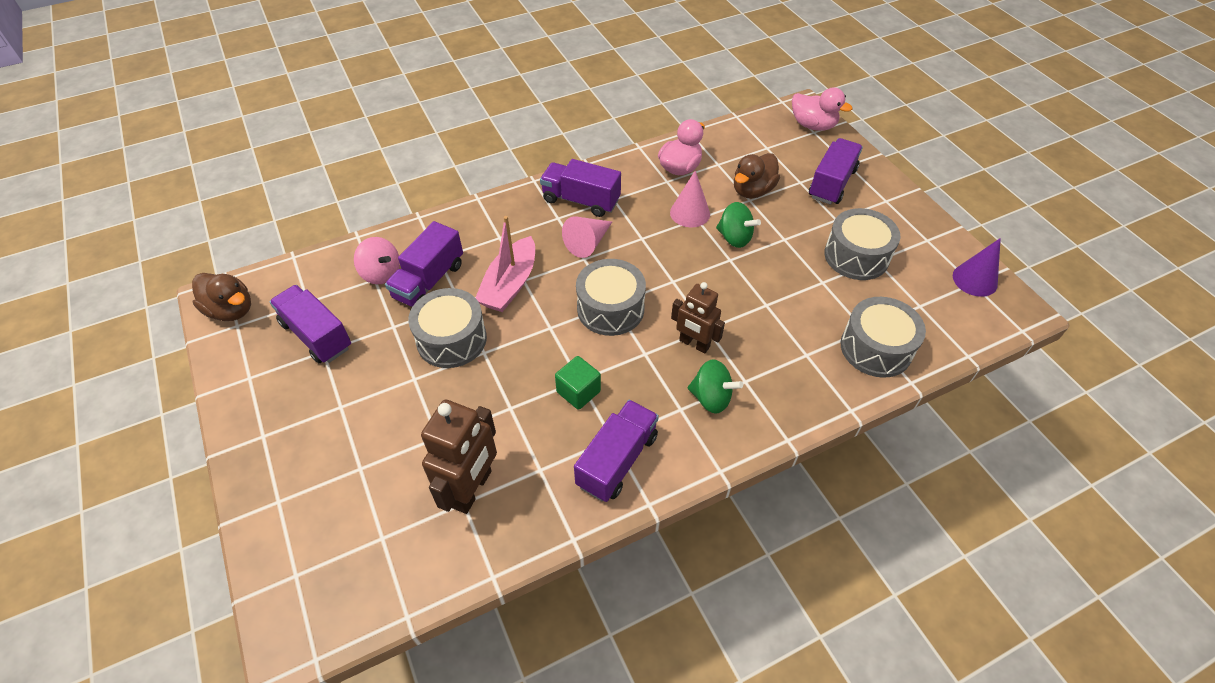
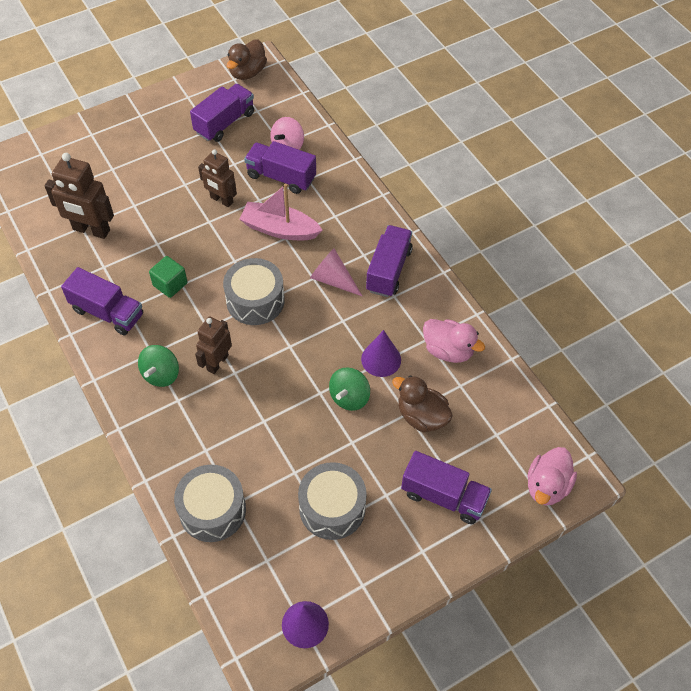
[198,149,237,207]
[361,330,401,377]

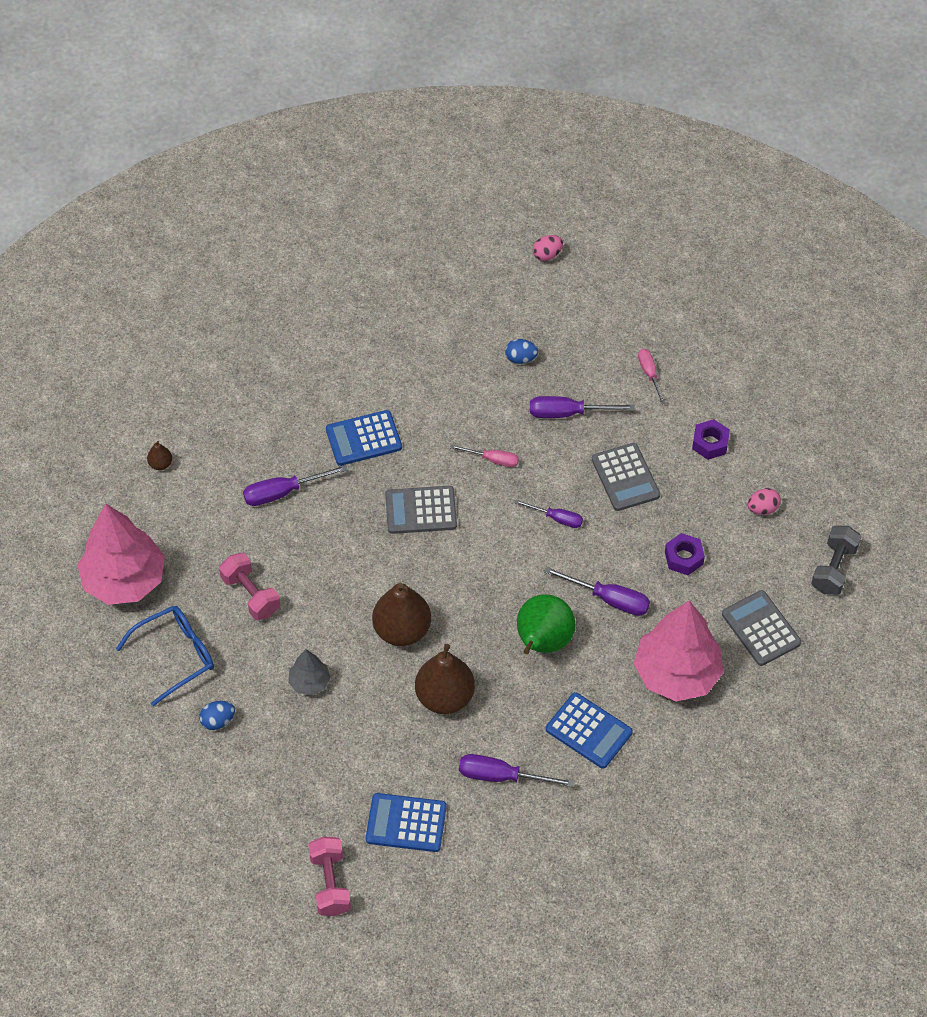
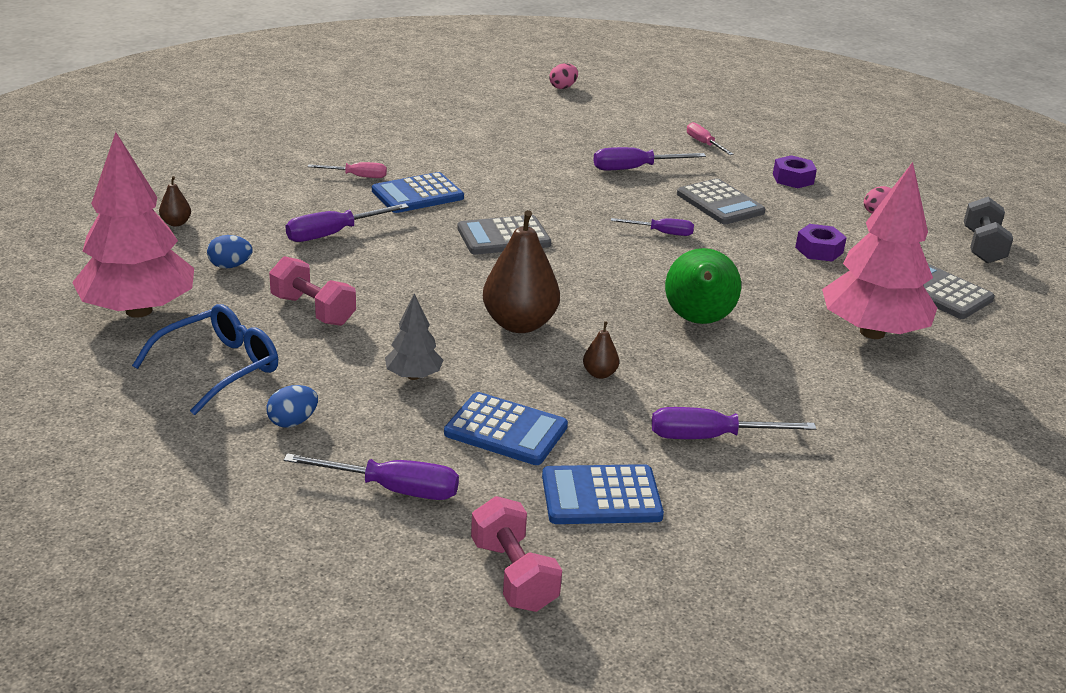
[583,321,619,379]
[308,162,387,178]
[207,235,253,268]
[284,453,459,500]
[444,392,568,465]

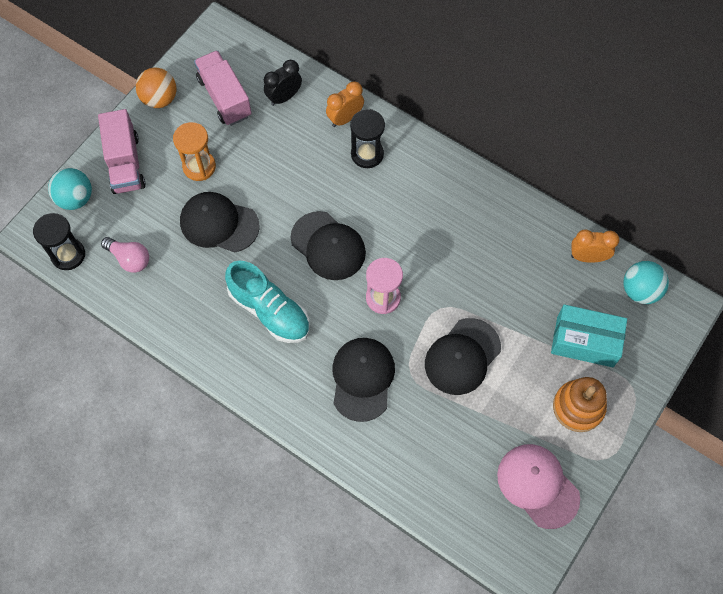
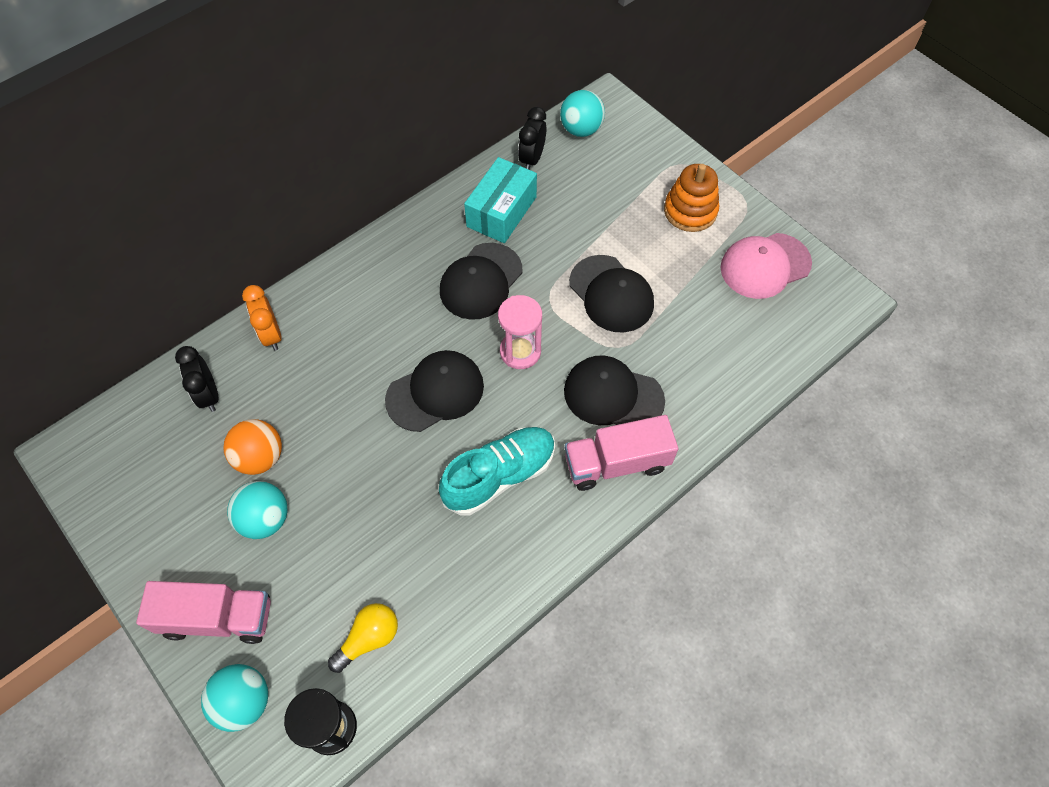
[328,603,398,673]
[223,419,282,475]
[227,481,287,539]
[440,243,523,320]
[565,415,678,491]
[350,109,385,168] (first image)
[464,157,537,243]
[518,107,546,169]

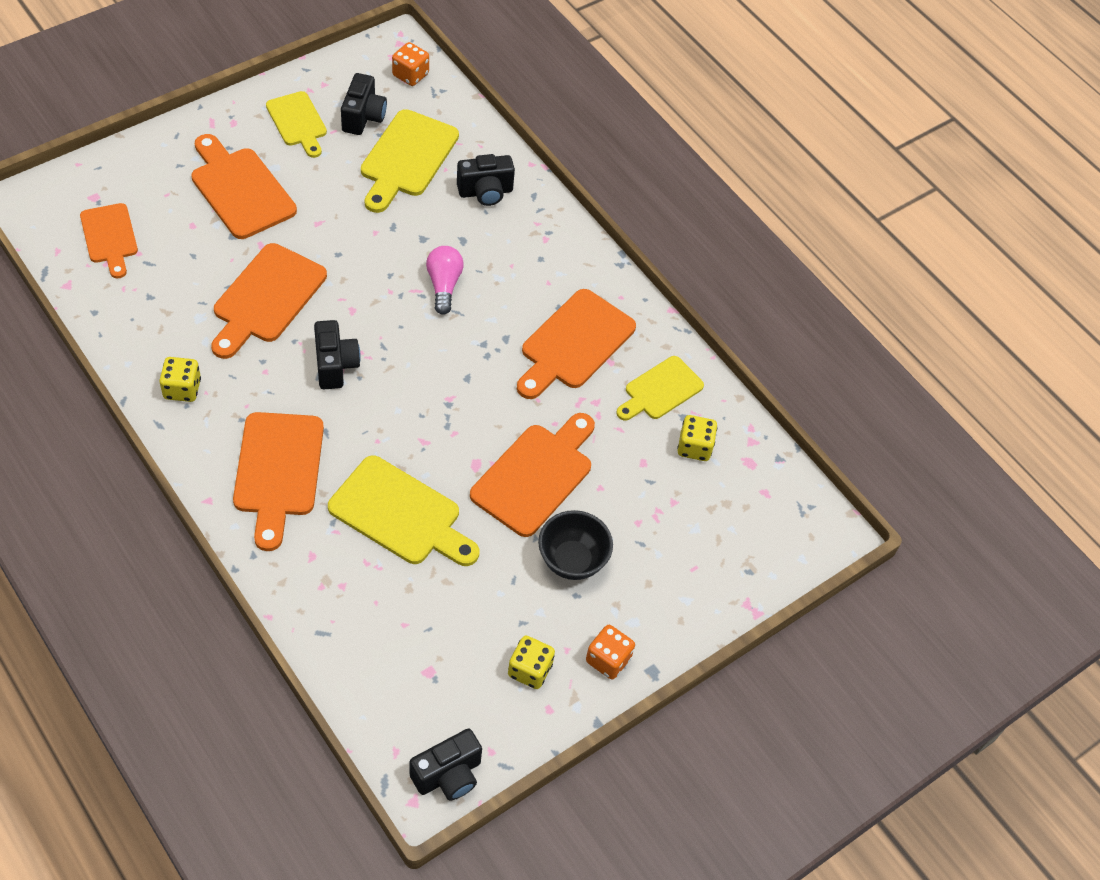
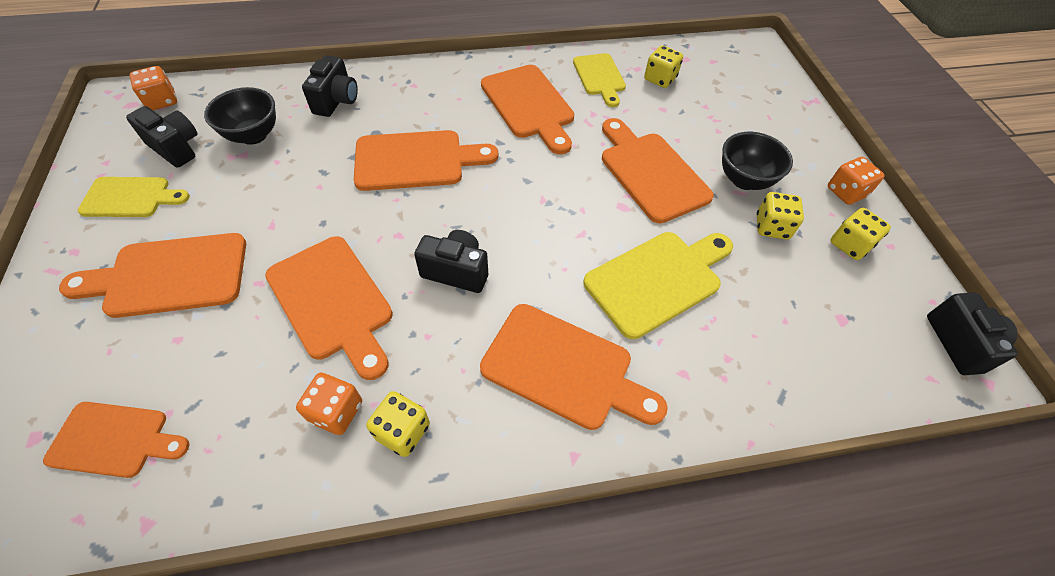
[204,87,276,145]
[354,130,498,191]
[296,373,362,435]
[757,192,804,239]

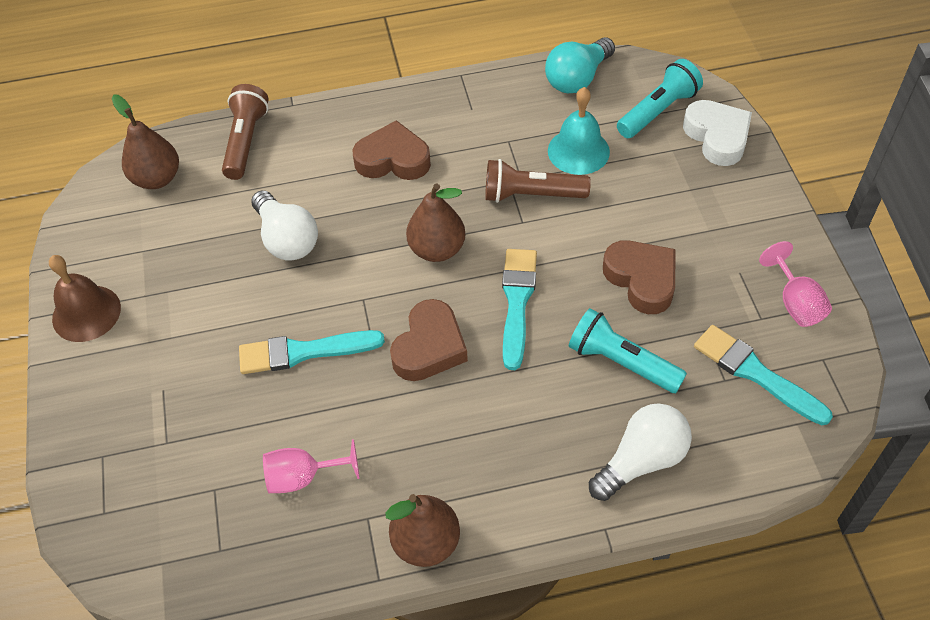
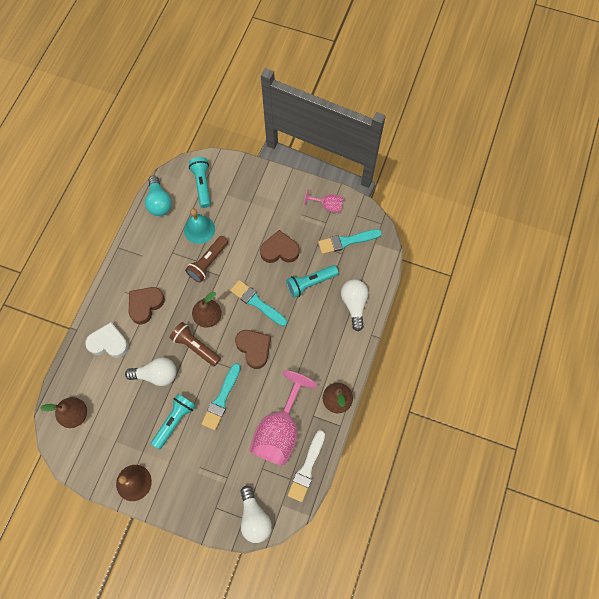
[170,322,221,367]
[249,370,317,466]
[85,322,129,358]
[151,394,196,450]
[240,486,272,543]
[287,430,325,502]

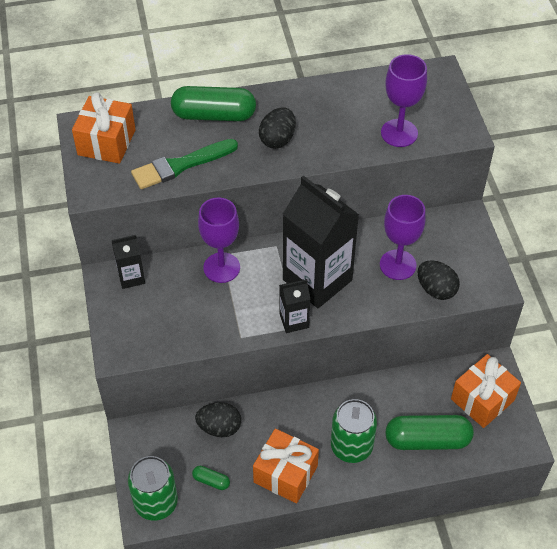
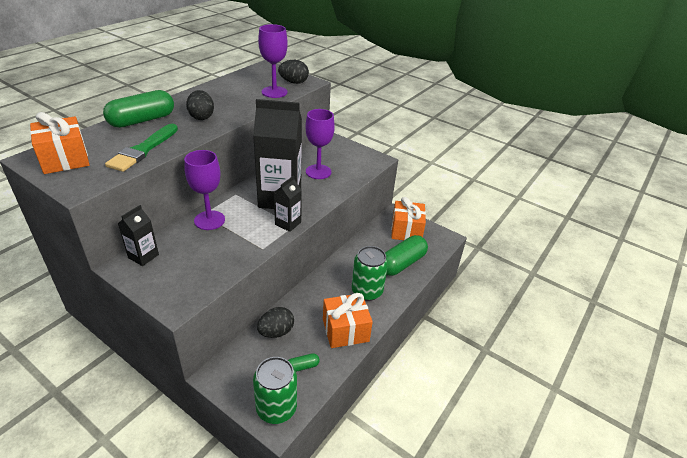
[278,60,309,84]

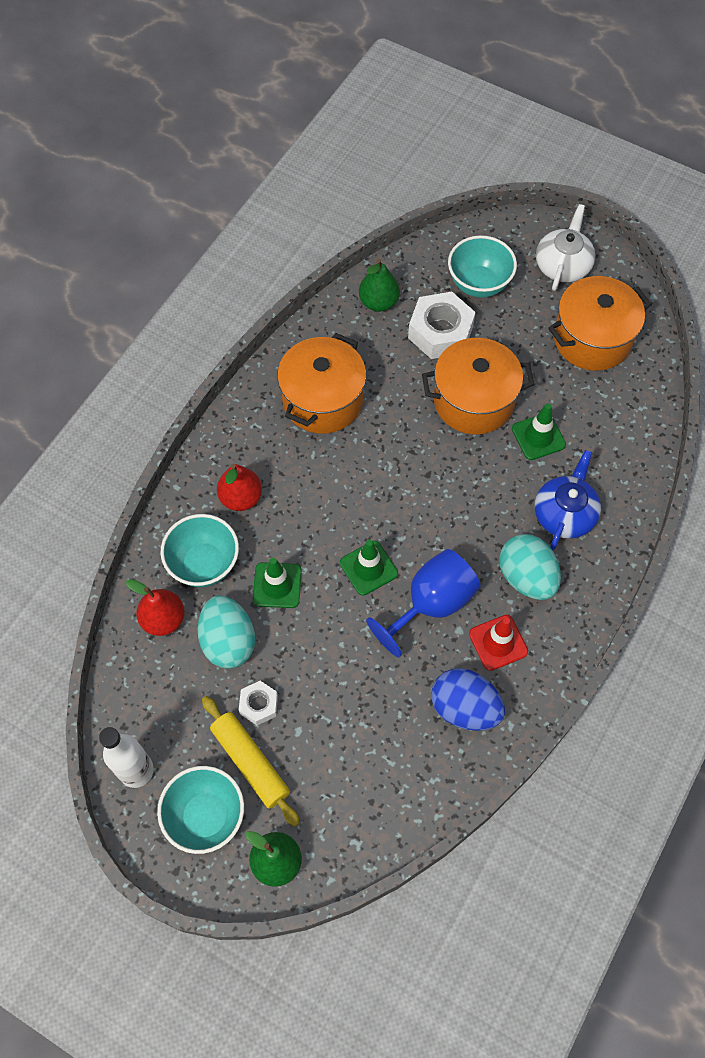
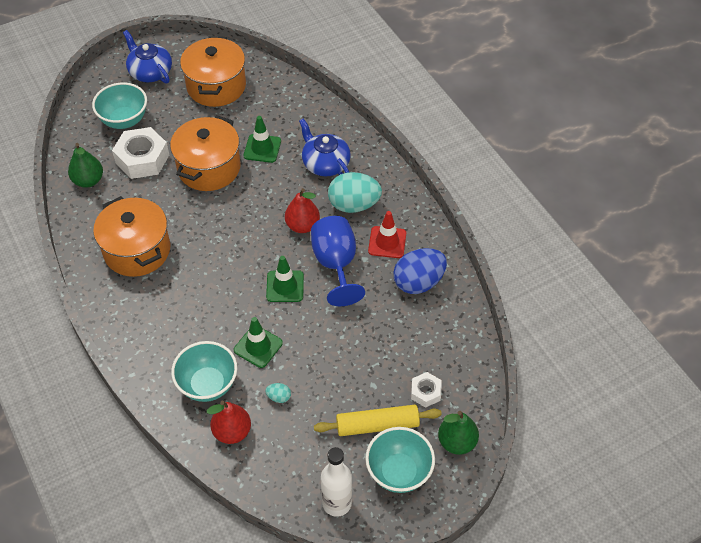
[265,383,291,403]
[285,188,320,233]
[411,372,441,408]
[123,30,172,84]

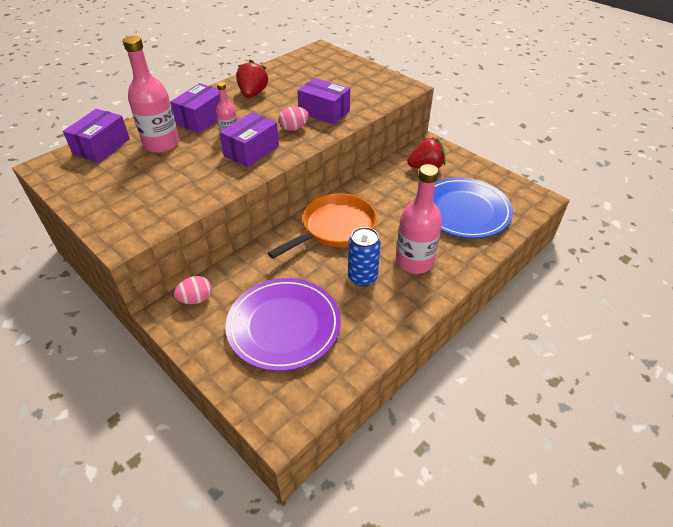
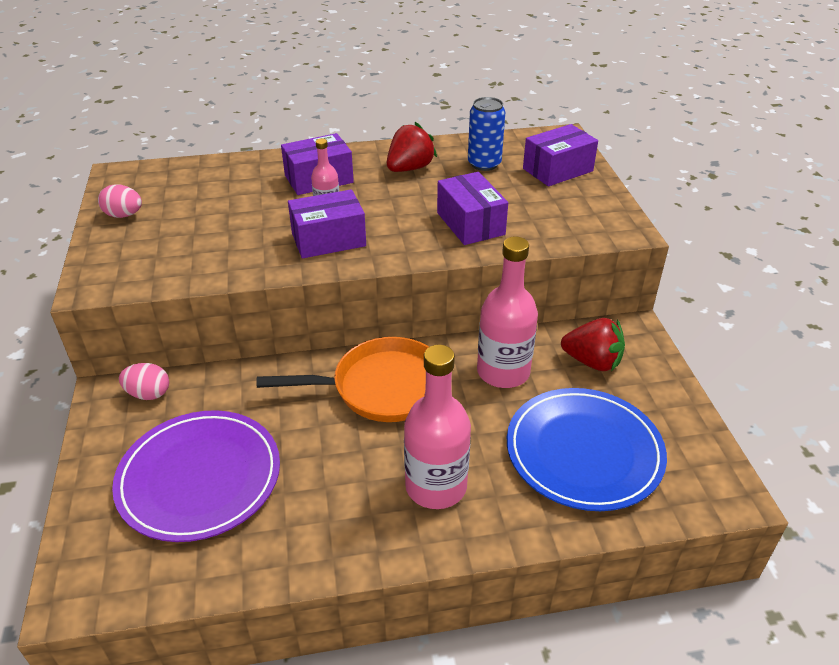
[523,124,598,186]
[477,236,538,388]
[98,184,142,218]
[468,97,505,171]

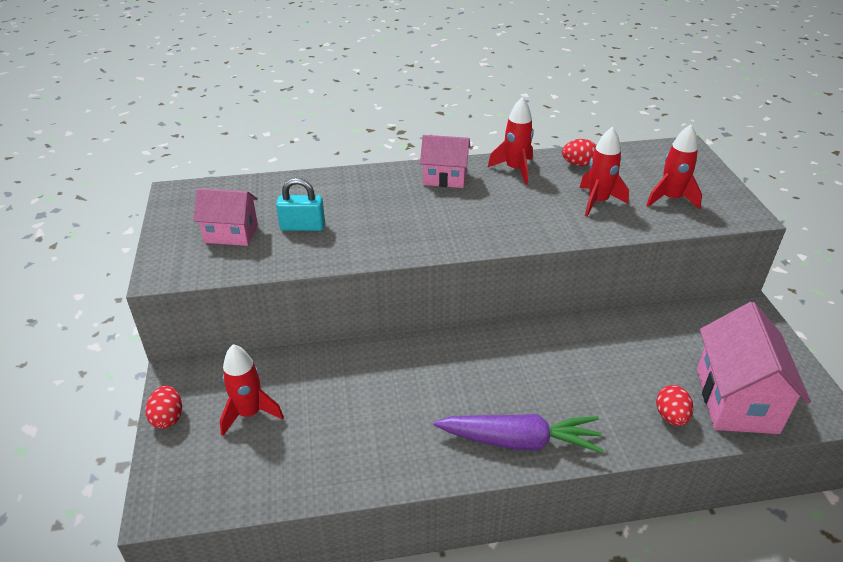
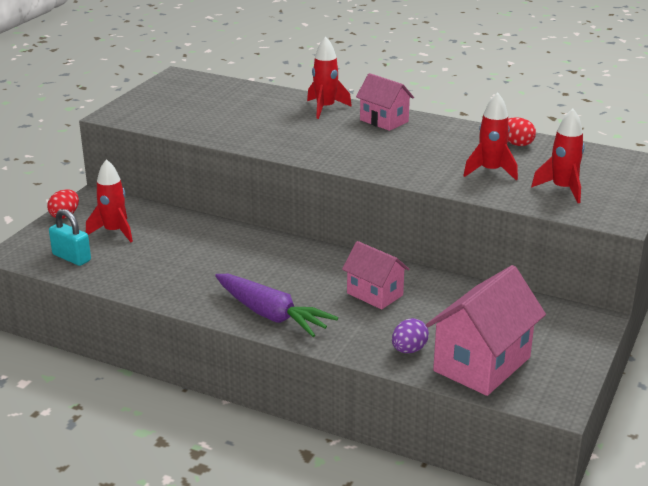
[342,241,409,310]
[49,209,91,266]
[307,37,352,119]
[392,318,429,353]

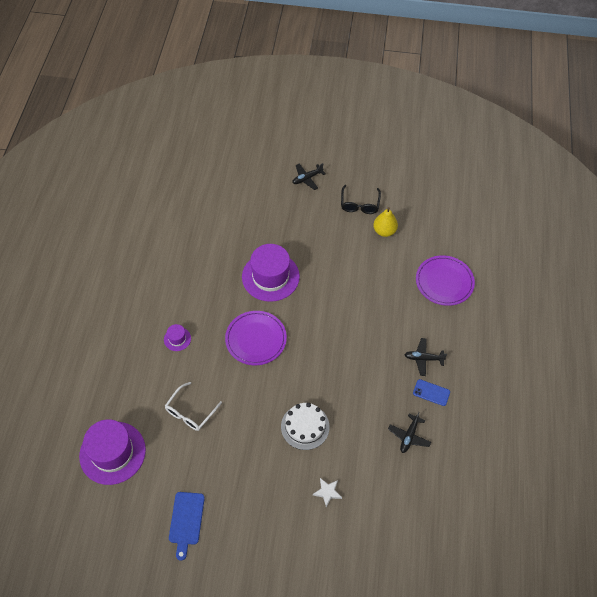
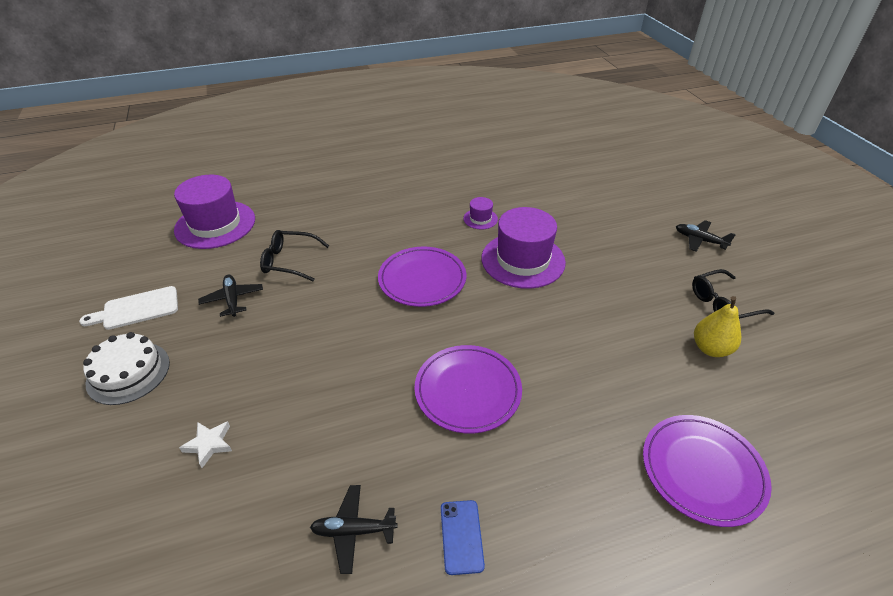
[463,197,498,229]
[260,230,329,281]
[79,286,178,330]
[83,332,170,405]
[198,274,263,317]
[415,345,522,434]

